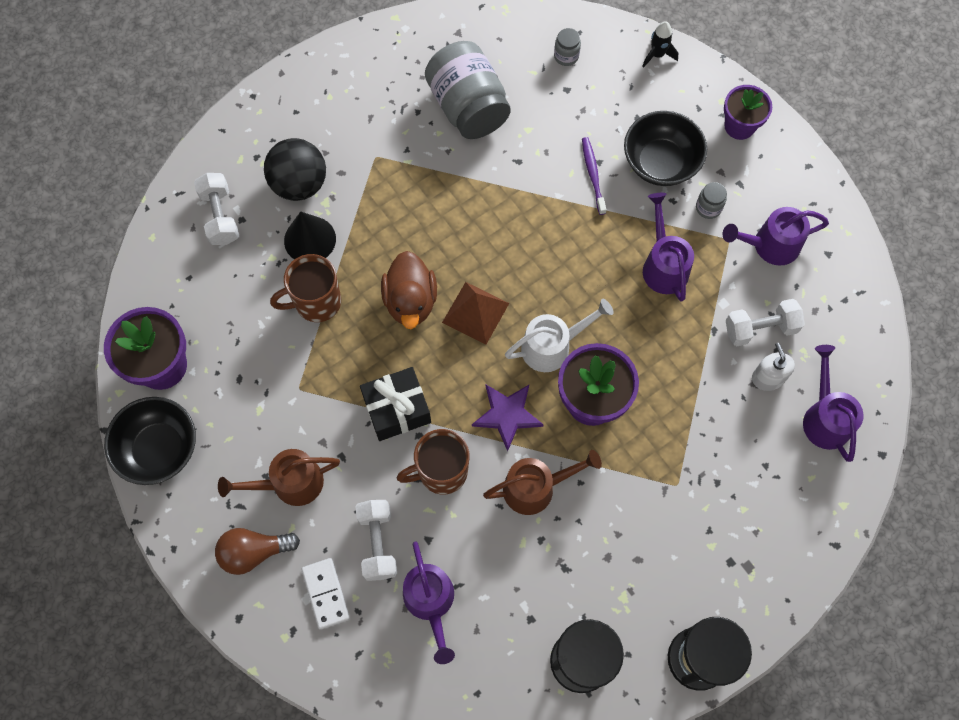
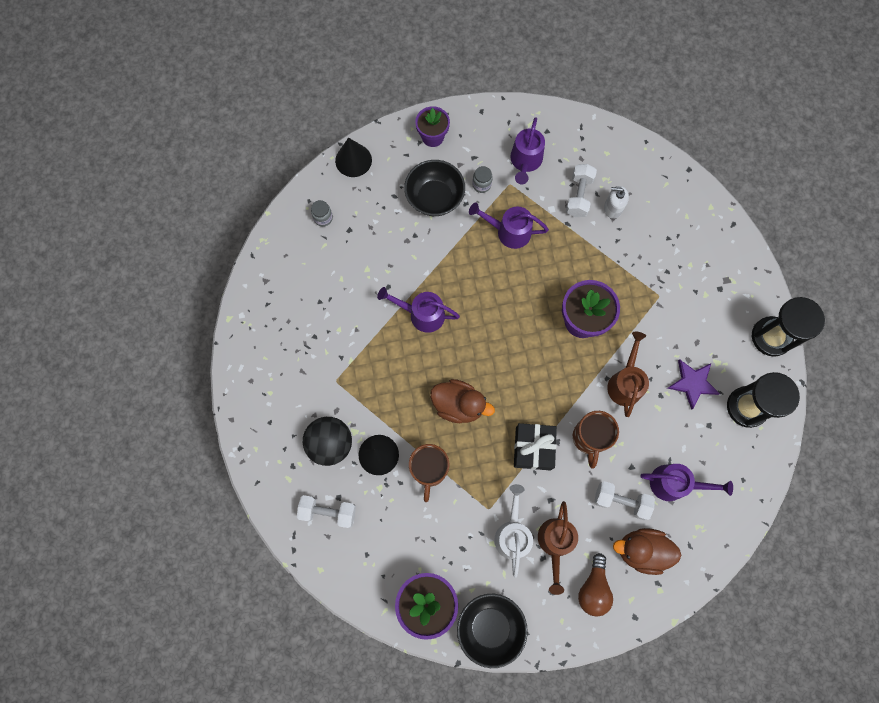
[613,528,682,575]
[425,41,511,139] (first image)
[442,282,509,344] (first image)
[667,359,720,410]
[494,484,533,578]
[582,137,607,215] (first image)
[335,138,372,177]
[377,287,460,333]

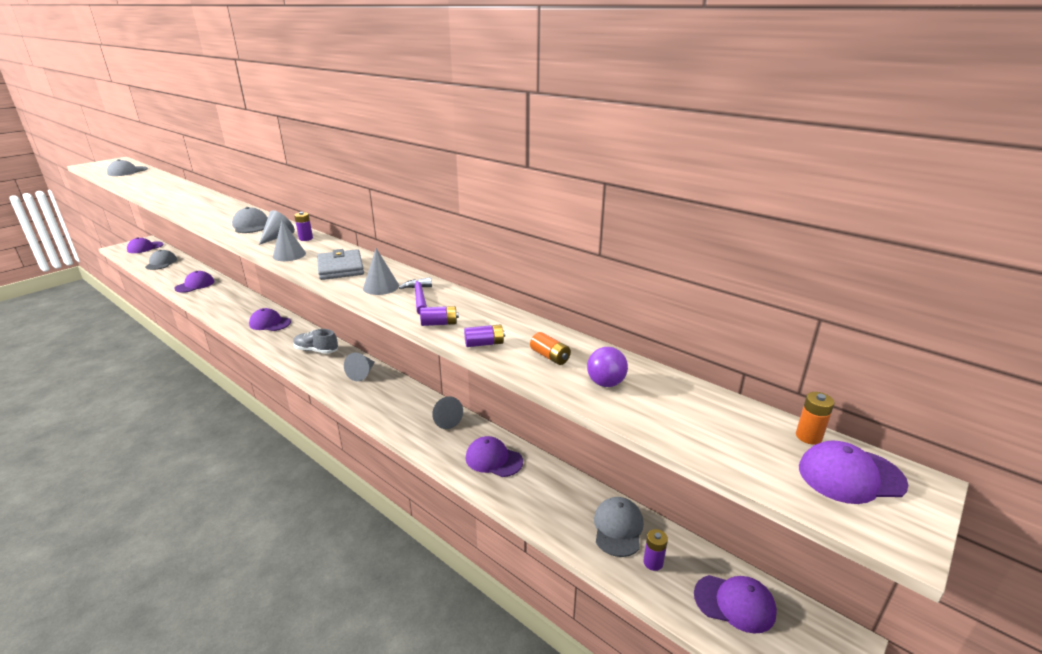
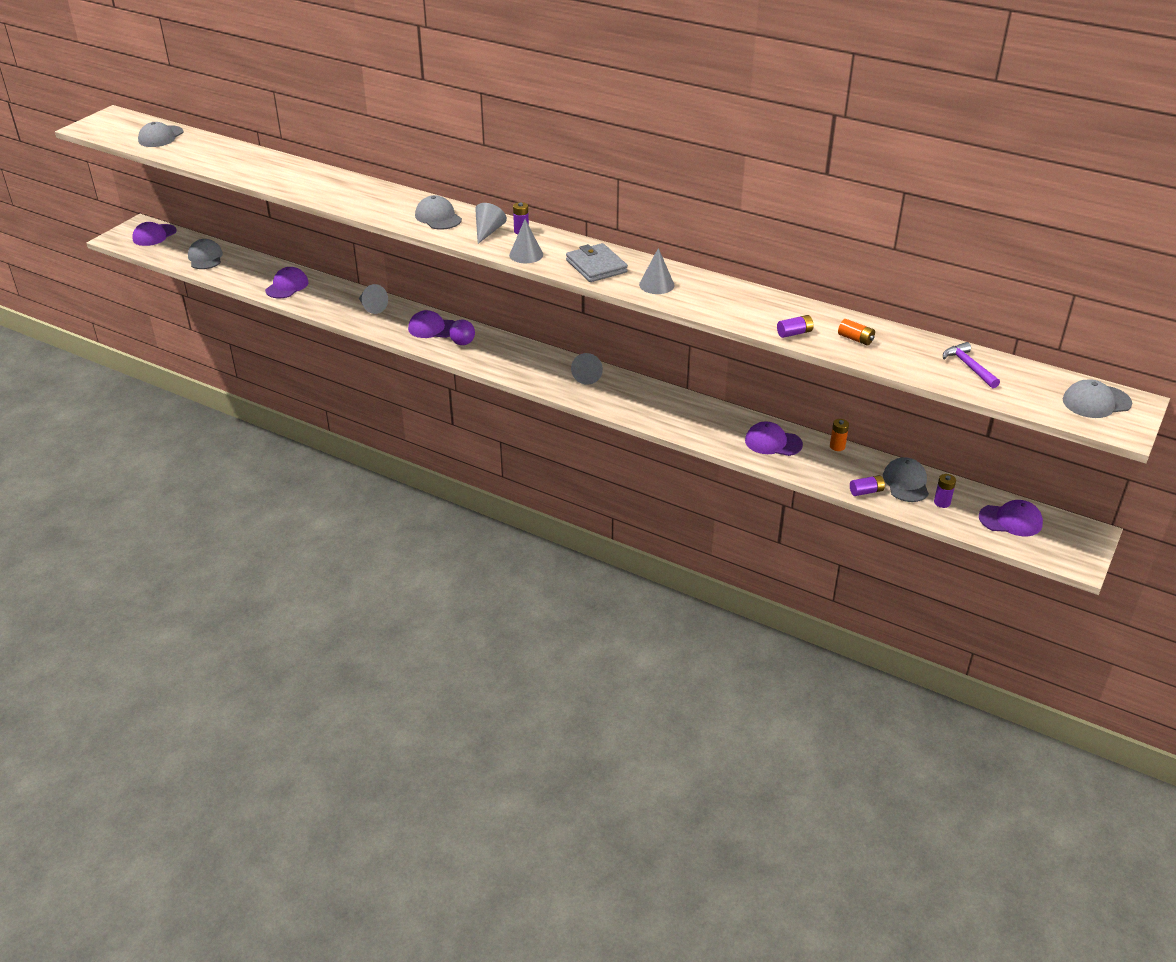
[293,329,338,354] (first image)
[943,342,1000,388]
[850,475,885,496]
[359,284,388,314]
[449,320,475,345]
[830,419,849,451]
[1063,379,1132,418]

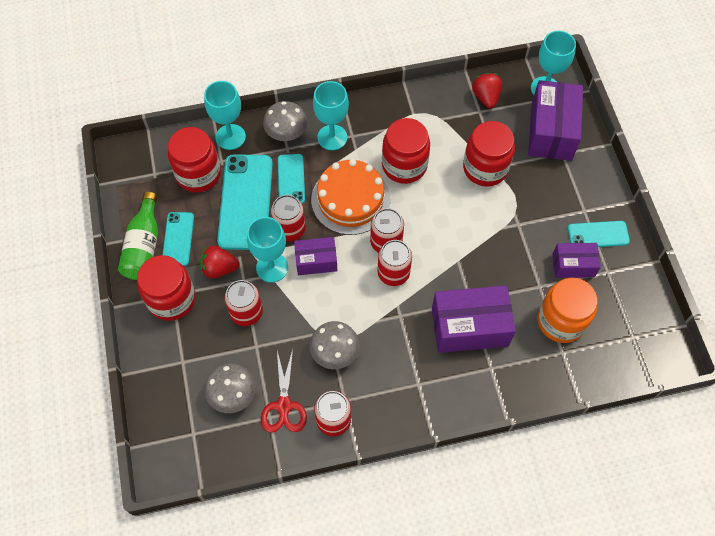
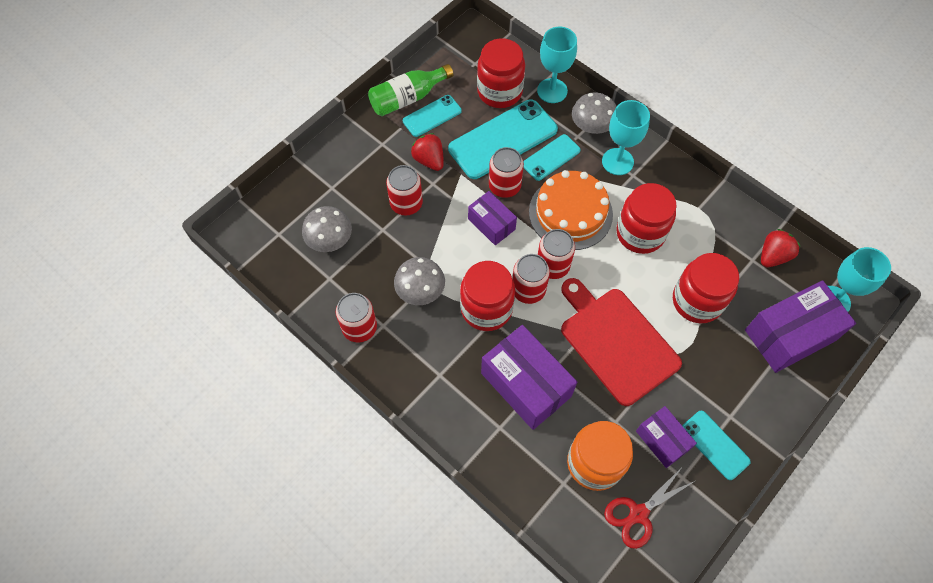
[460,261,515,331]
[247,217,288,283] (first image)
[604,466,695,549]
[561,278,682,406]

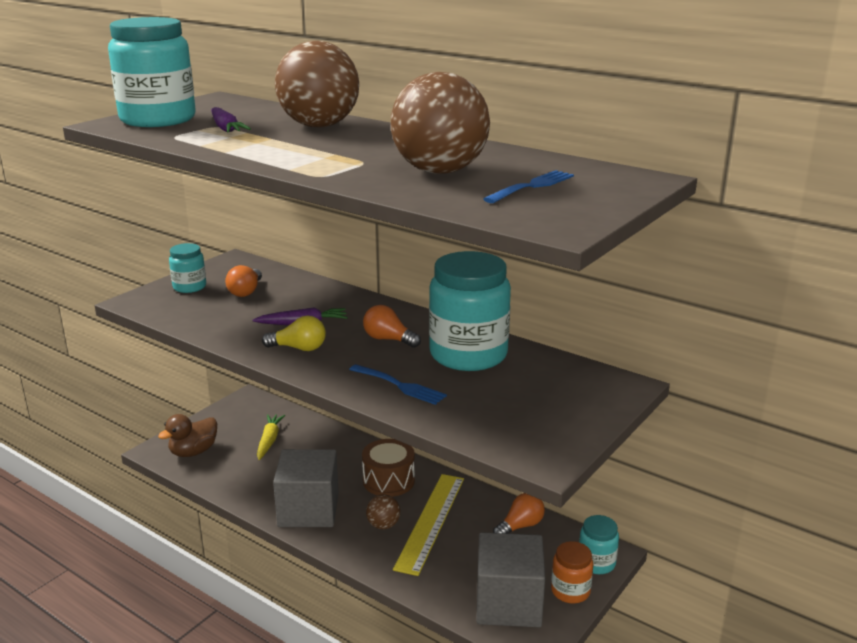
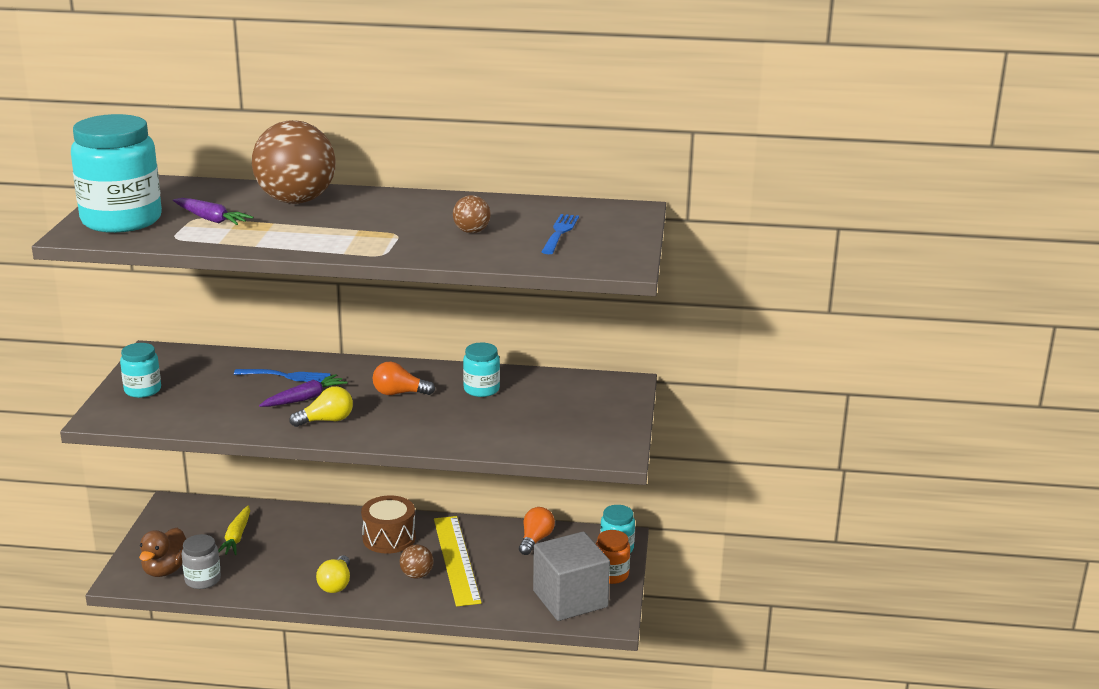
[225,265,262,297] (first image)
[218,505,250,555]
[316,555,350,593]
[234,369,331,382]
[453,195,491,233]
[463,343,500,397]
[181,534,221,589]

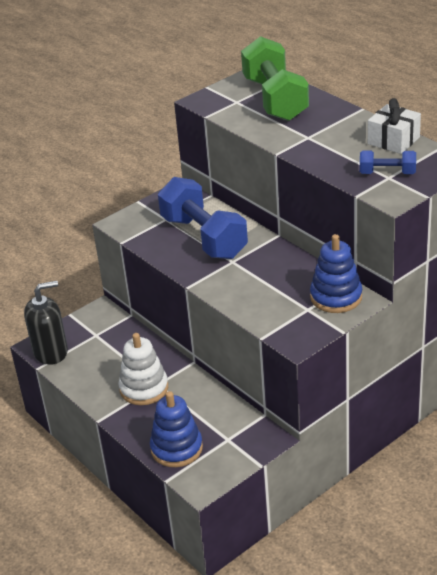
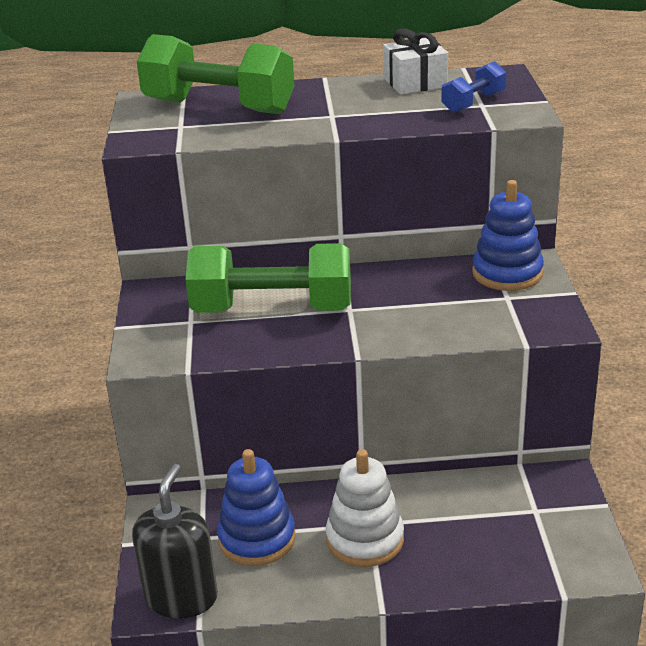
[217,449,295,566]
[186,243,351,313]

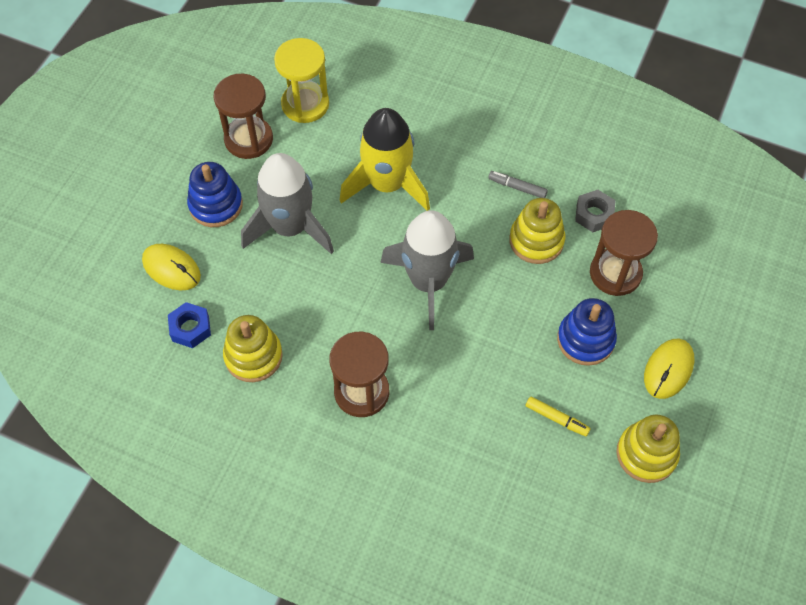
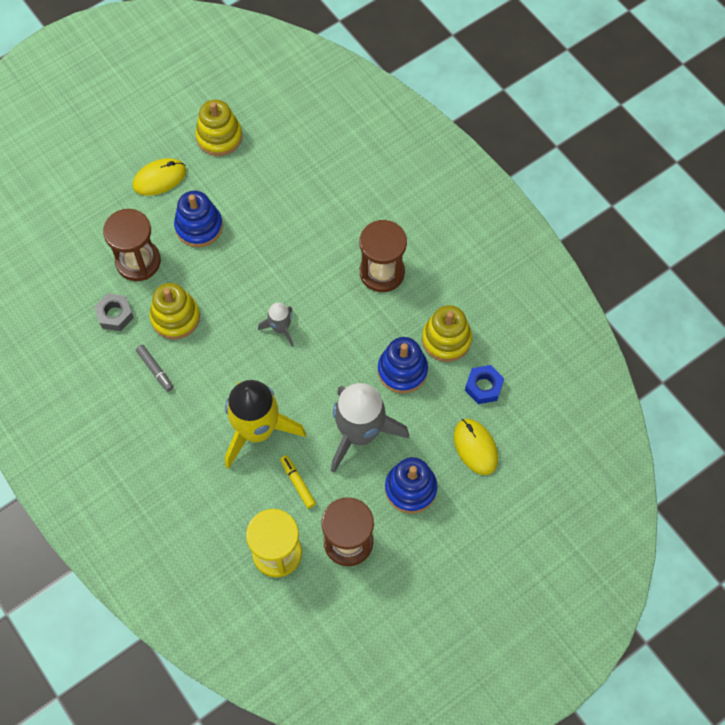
[258,303,294,347]
[280,455,316,508]
[378,337,428,393]

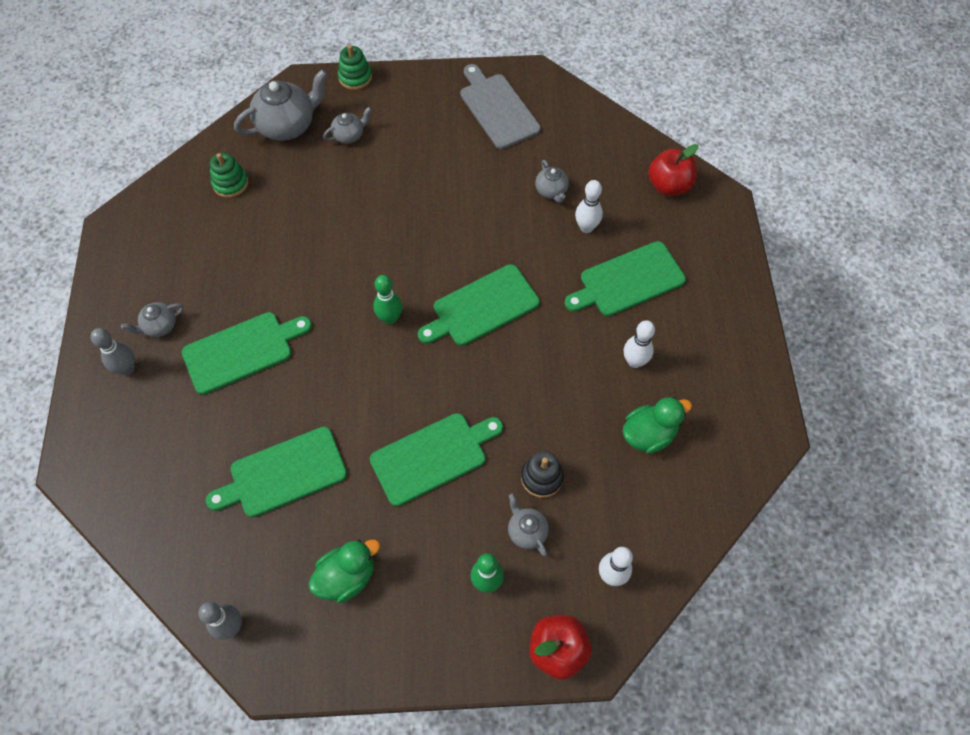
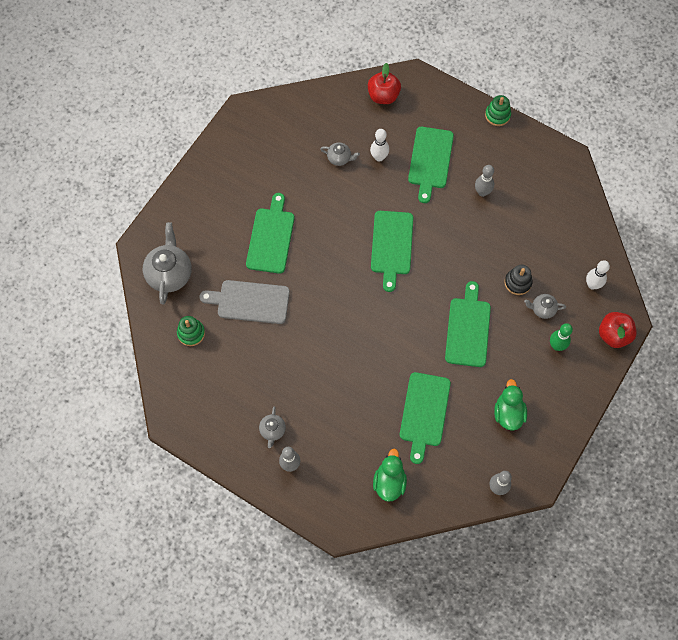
[246,193,295,274]
[323,107,371,144] (first image)
[485,95,511,126]
[374,275,402,324] (first image)
[200,280,290,324]
[373,449,407,502]
[475,165,494,197]

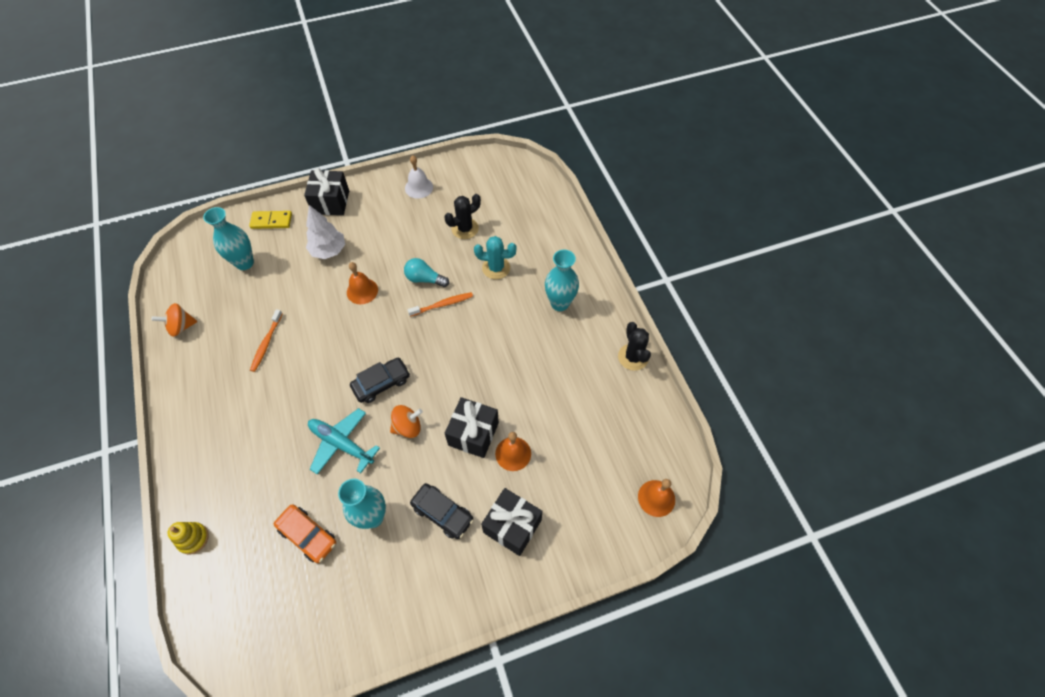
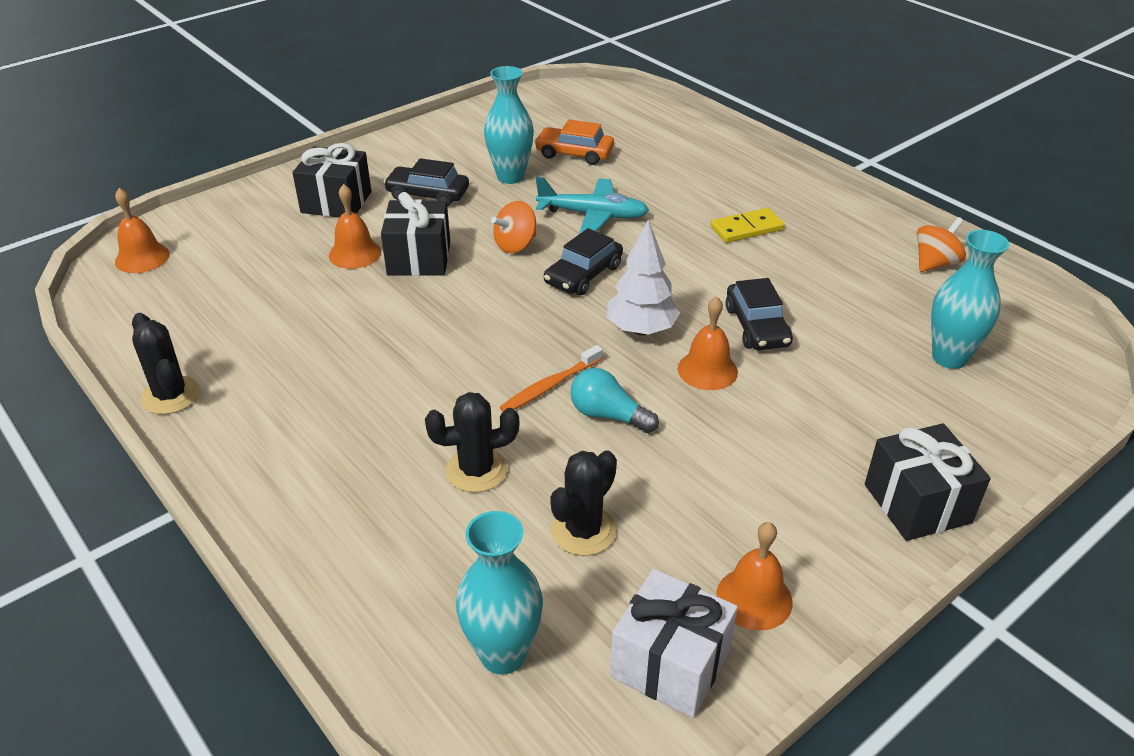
[167,522,209,554] (first image)
[711,208,784,243]
[250,309,283,372] (first image)
[607,220,680,335]
[570,368,659,433]
[716,522,793,630]
[425,392,519,493]
[456,511,543,675]
[610,569,738,718]
[725,278,793,350]

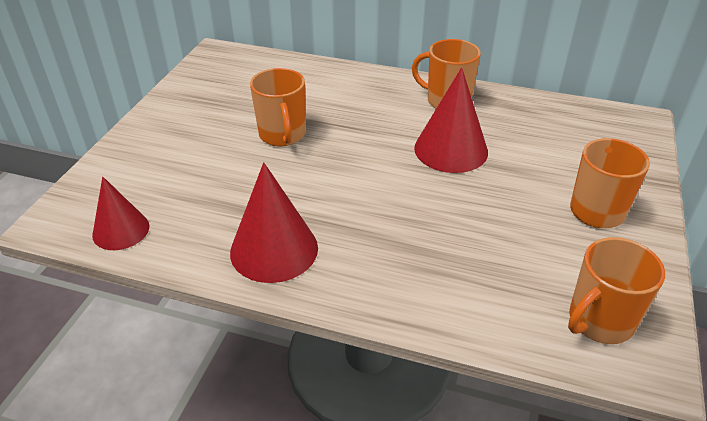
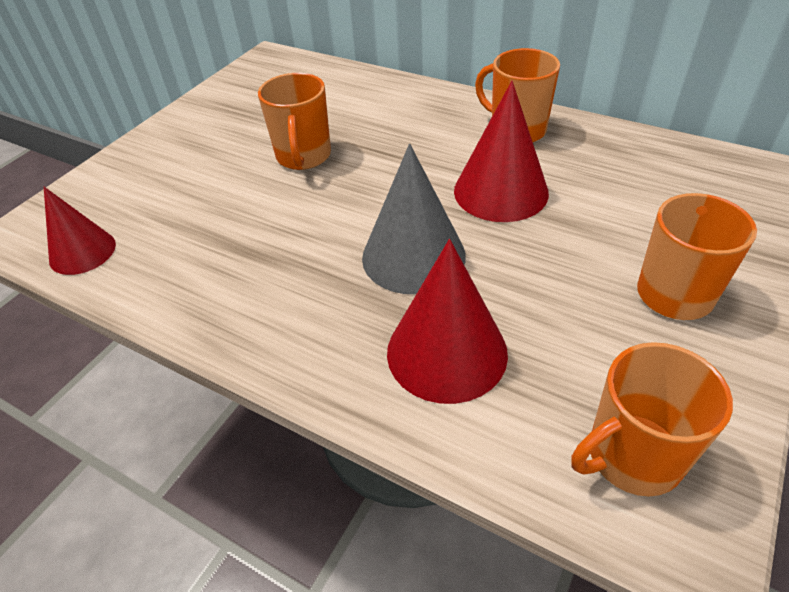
[387,239,508,404]
[362,143,466,294]

